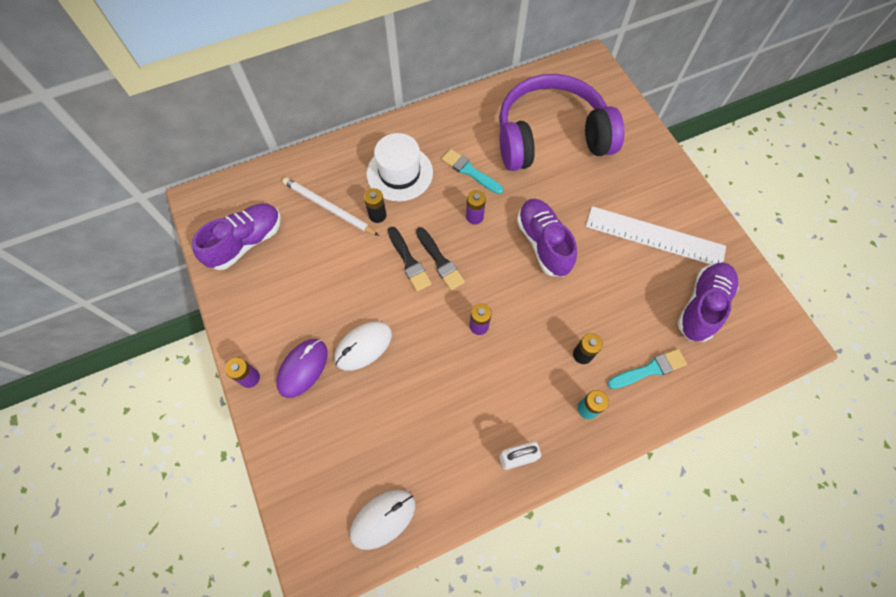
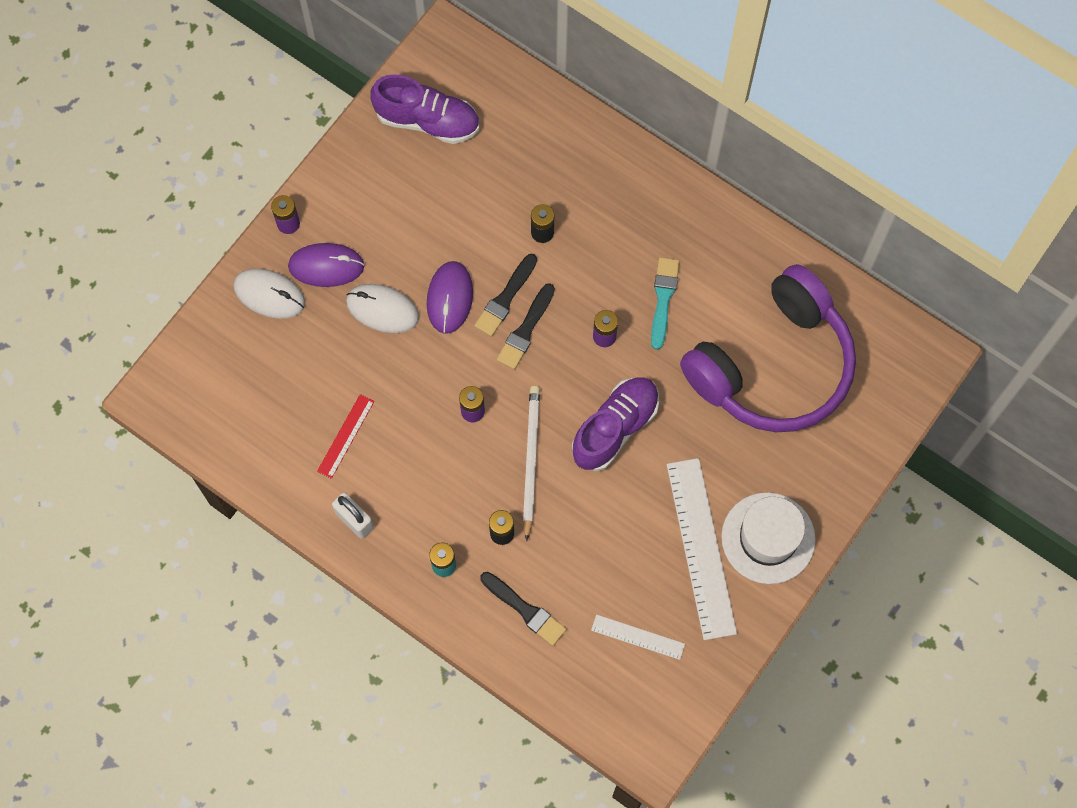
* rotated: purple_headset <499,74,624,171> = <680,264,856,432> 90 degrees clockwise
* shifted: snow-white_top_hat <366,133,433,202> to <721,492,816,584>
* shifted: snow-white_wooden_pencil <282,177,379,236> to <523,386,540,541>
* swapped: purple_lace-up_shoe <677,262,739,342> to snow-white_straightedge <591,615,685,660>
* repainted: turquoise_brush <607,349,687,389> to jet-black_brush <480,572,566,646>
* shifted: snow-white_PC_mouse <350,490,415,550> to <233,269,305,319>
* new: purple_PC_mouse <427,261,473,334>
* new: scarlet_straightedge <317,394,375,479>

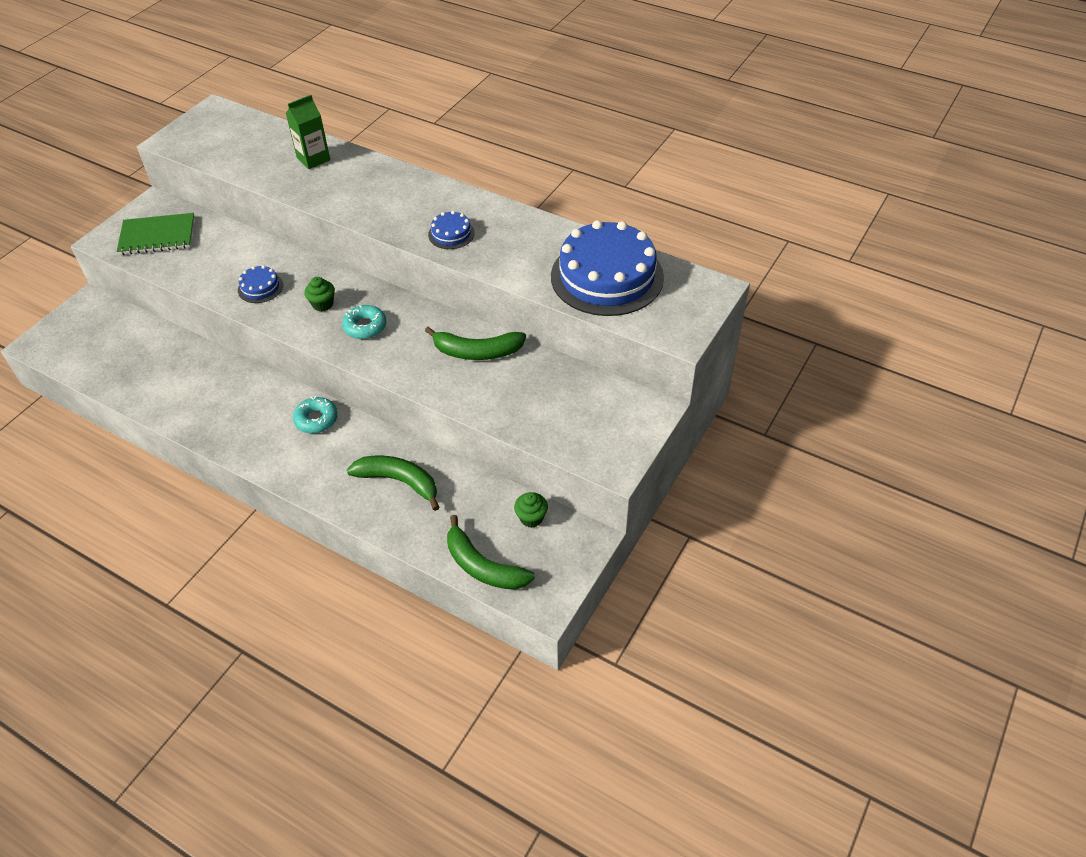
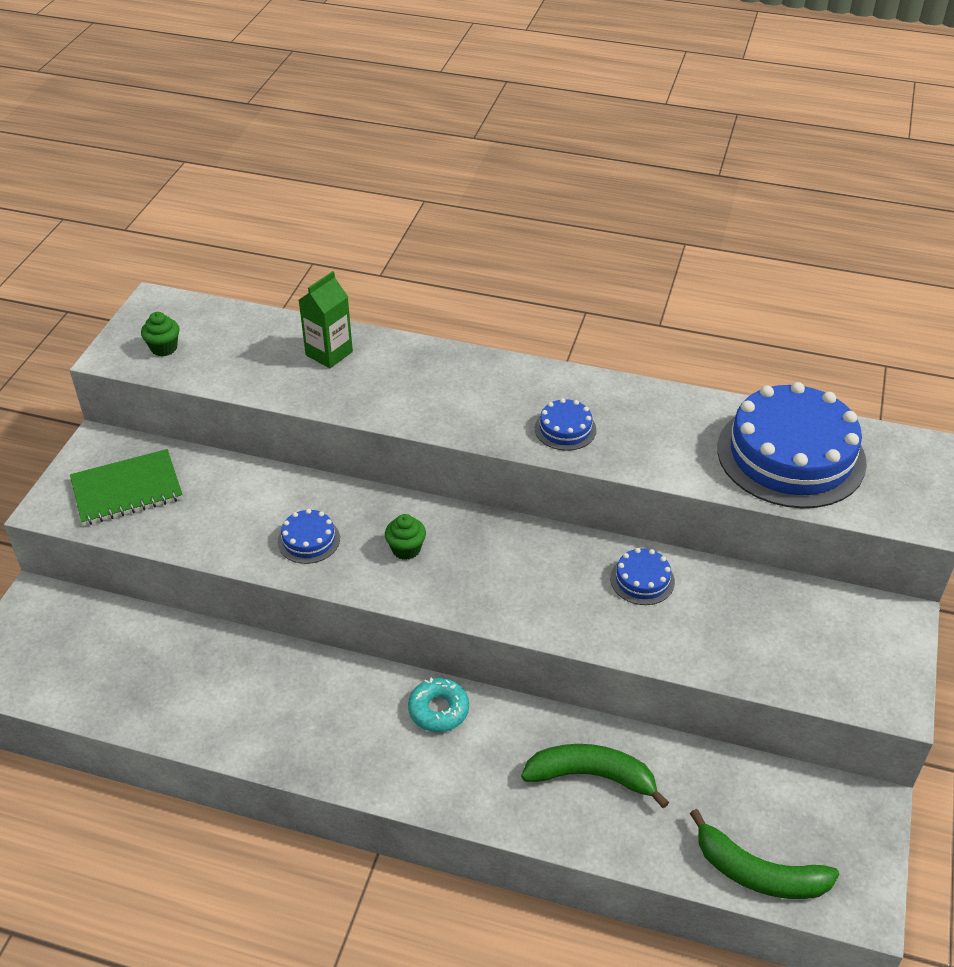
* gone: turquoise_glazed_donut <342,305,386,339>
* swapped: emerald_banana <425,326,526,360> to blue_cake <610,548,675,605>
* shifted: emerald_cupcake <514,492,548,528> to <141,312,180,357>

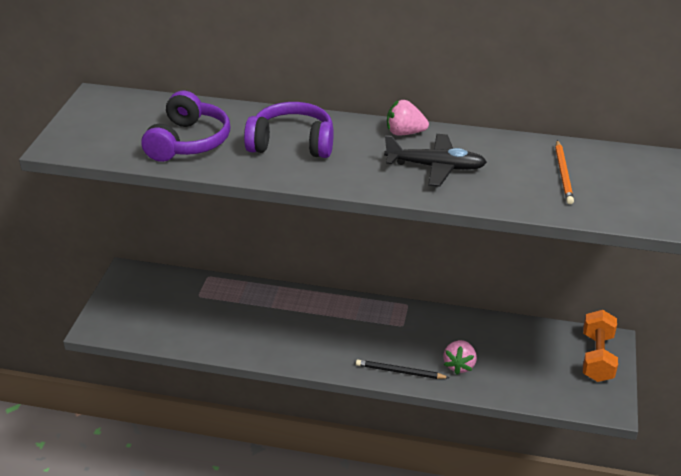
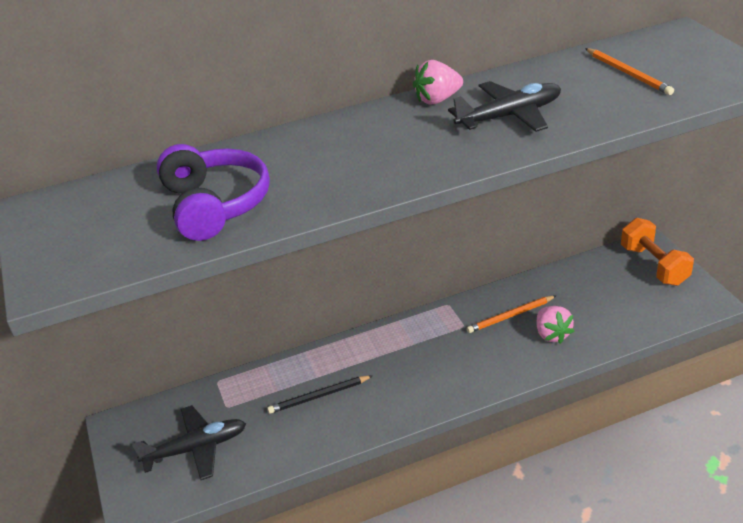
* gone: purple_headset <244,102,334,158>
* shifted: jet-black_wooden_pencil <356,360,450,379> to <267,376,372,414>
* new: orange_wooden_pencil <467,296,556,333>
* new: jet-black_toy_plane <132,405,246,481>

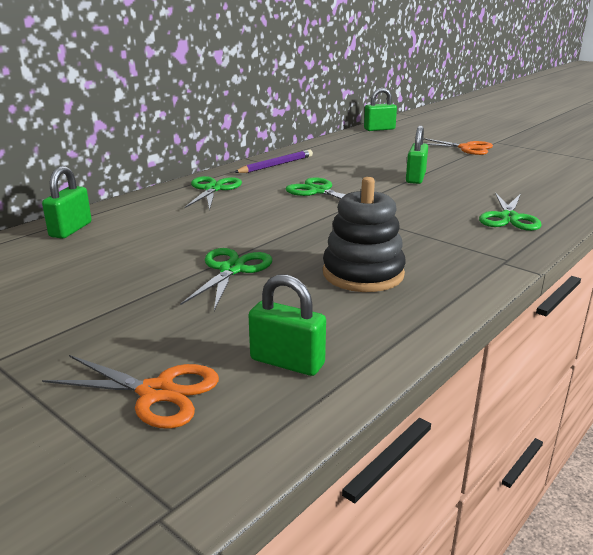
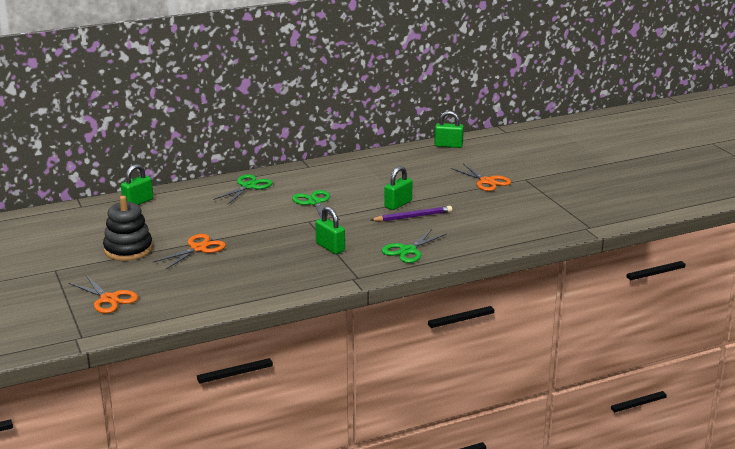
* shifted: purple_wooden_pencil <234,150,313,173> to <371,206,452,222>
* shifted: jet-black_stacking_rings <323,177,406,292> to <103,196,153,261>
* repainted: emerald_pair_of_scissors <180,248,272,311> to orange_pair_of_scissors <153,234,226,269>
* shifted: emerald_lock <249,274,326,376> to <315,207,345,254>

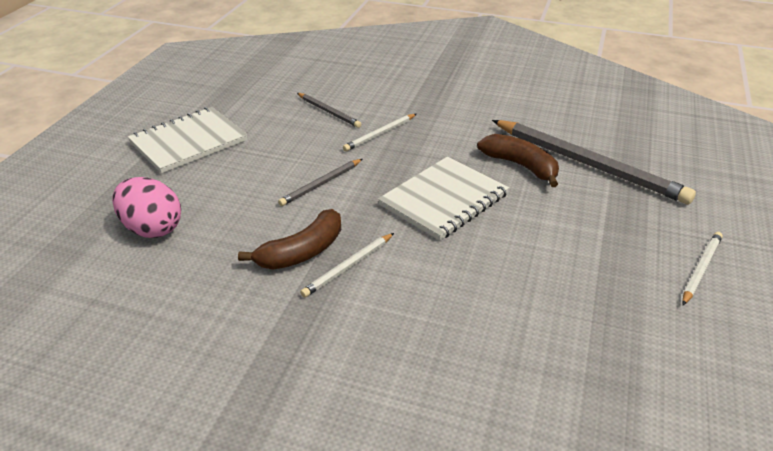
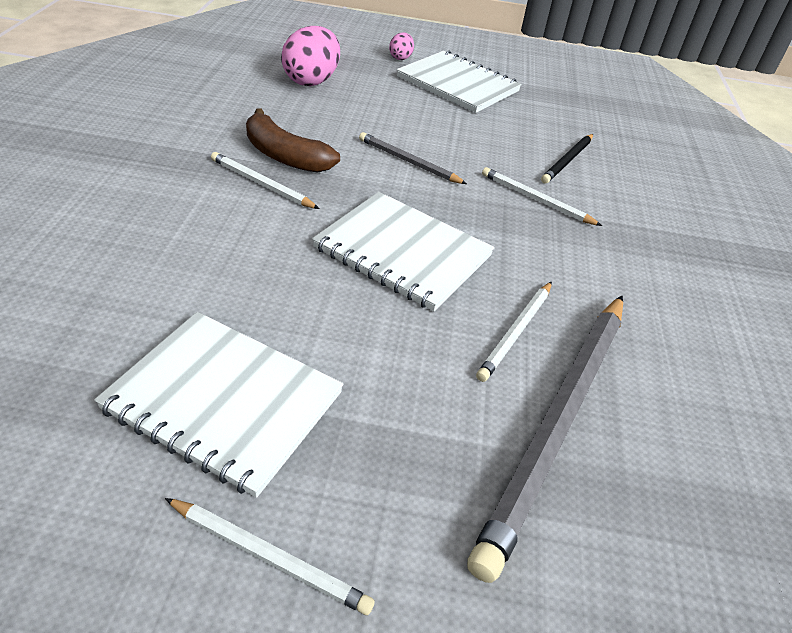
* repainted: ash-grey_wooden_pencil <297,93,361,128> to jet-black_wooden_pencil <541,134,593,184>
* swapped: dark_brown_banana <477,134,559,187> to snow-white_wooden_pencil <476,281,552,382>
* new: rose-pink_egg <389,32,414,60>
* new: snow-white_exercise_book <94,312,344,498>

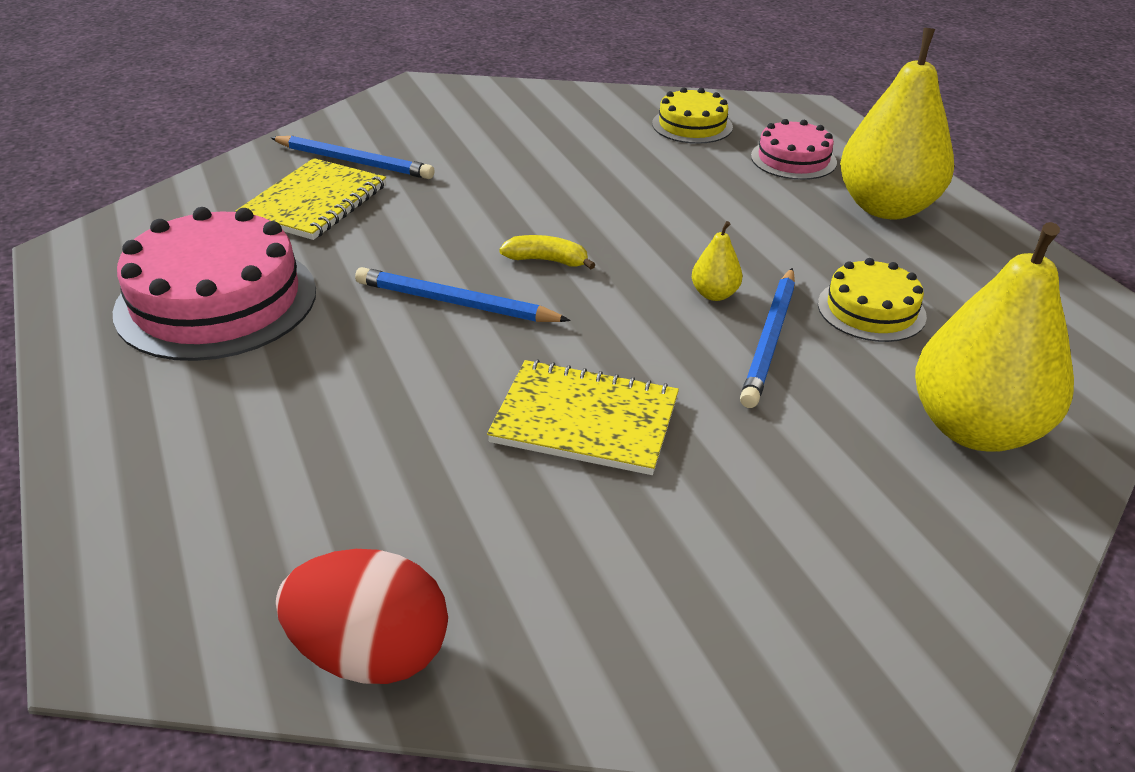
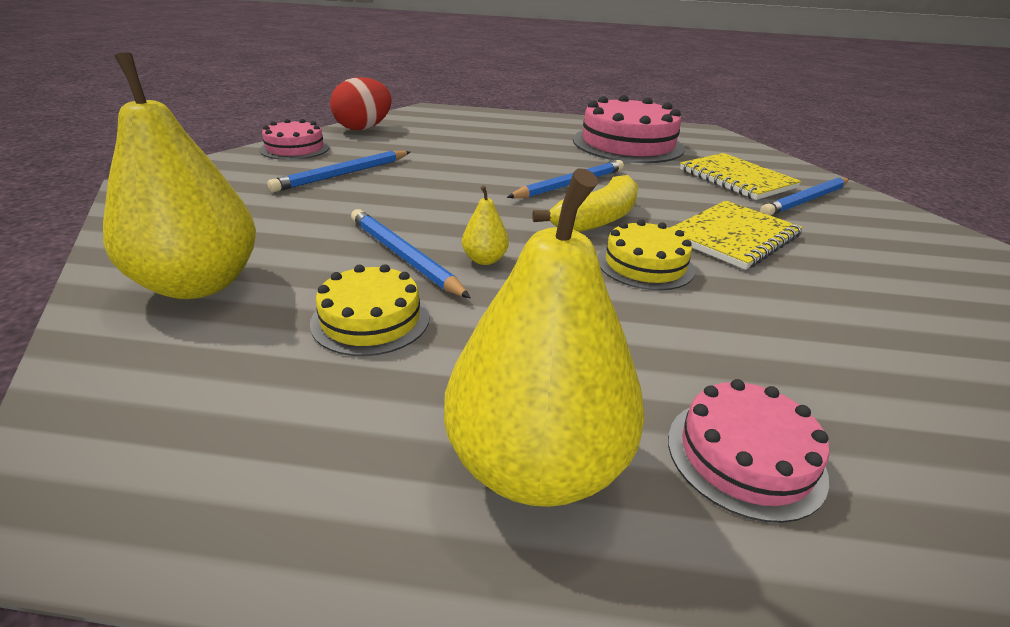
* shifted: yellow_cake <652,87,733,144> to <598,220,695,290>
* scaled: yellow_banana <499,235,595,269> = <532,175,639,232> x1.74
* shifted: yellow_exercise_book <487,360,679,475> to <670,200,803,270>
* new: rose-pink_cake <259,119,330,160>
* new: blue_wooden_pencil <267,151,410,192>

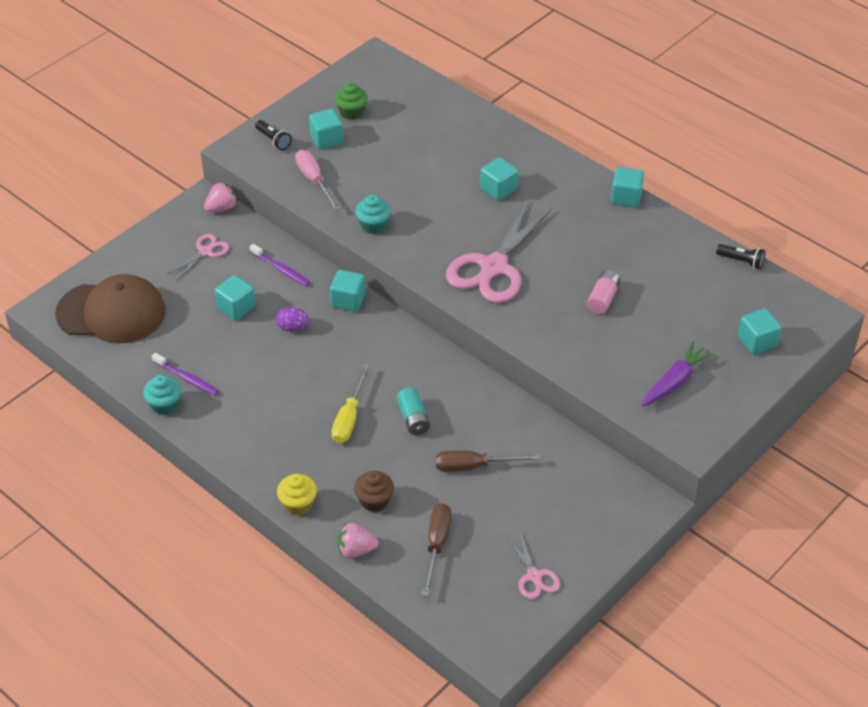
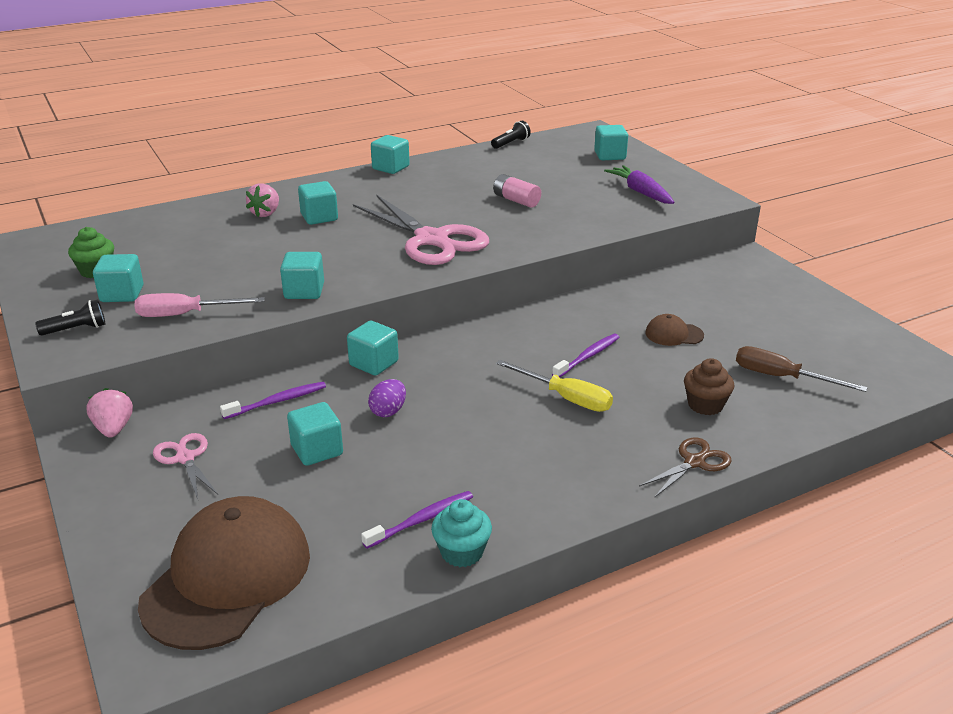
* swapped: turquoise_cupcake <355,195,391,234> to turquoise_solid_cube <280,252,324,299>
* swapped: turquoise_battery <396,387,430,435> to purple_tooth_brush <552,334,620,377>
* swapped: dark_brown_flat_screwdriver <435,450,540,472> to dark_brown_cap <645,314,704,346>
* swapped: yellow_cupcake <277,474,317,515> to dark_brown_pair_of_scissors <639,438,732,498>
* shifted: rose-pink_toy_strawberry <337,523,378,558> to <246,183,279,217>
* gone: rose-pink_pair_of_scissors <506,532,560,599>

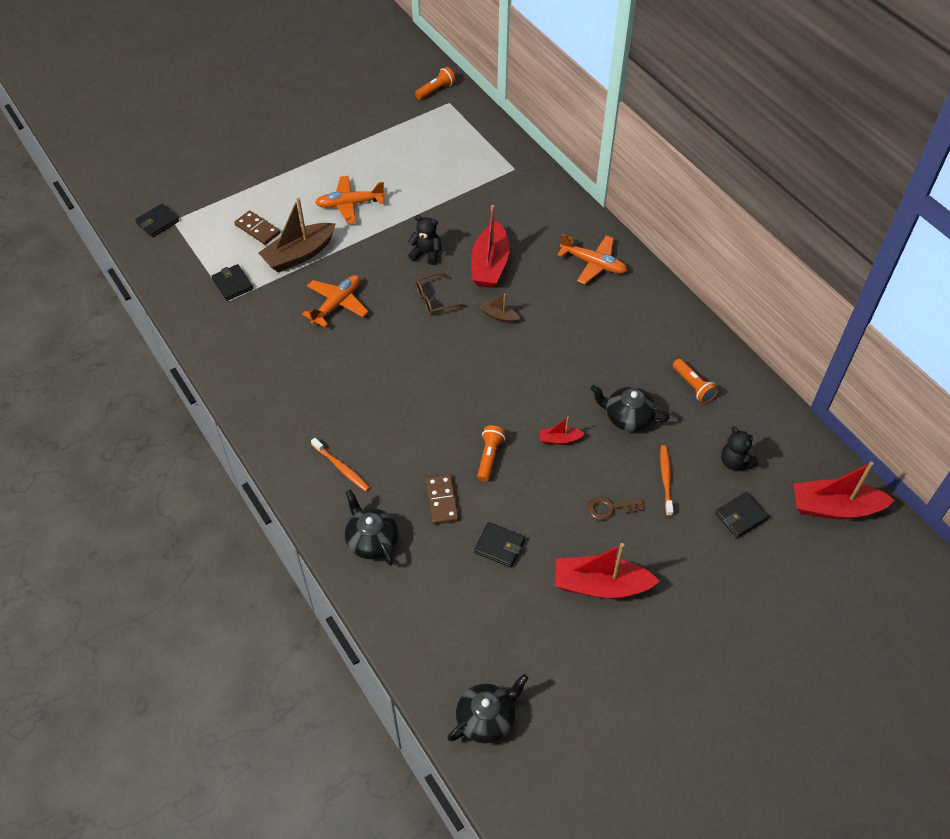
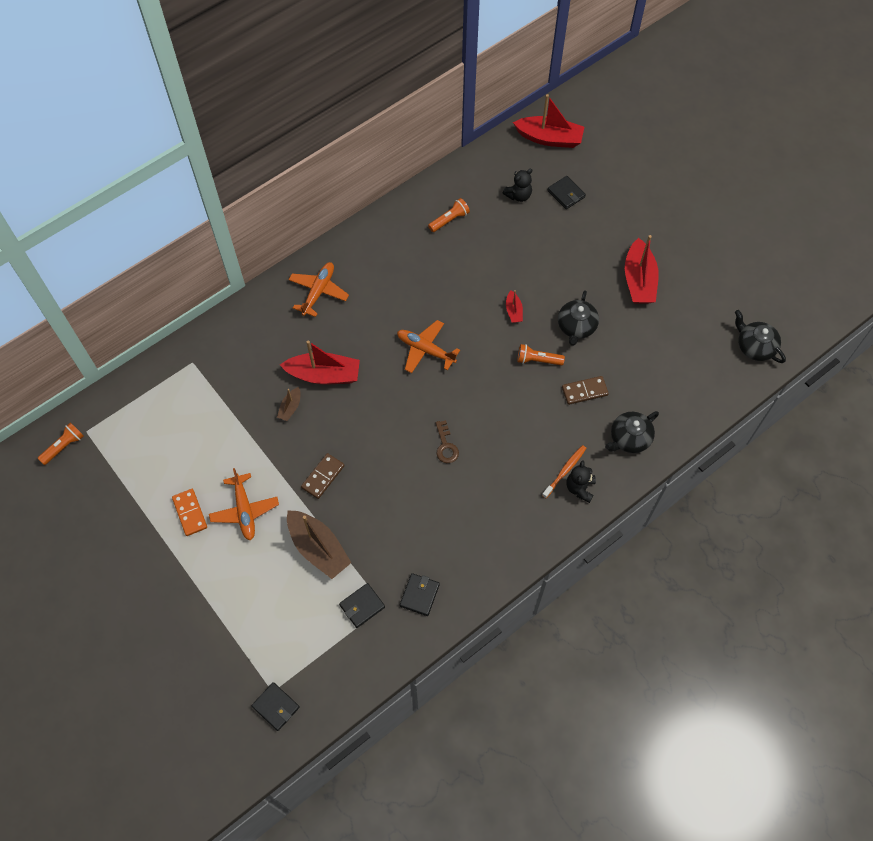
* rotated: orange_pocket_torch <415,67,455,100> = <38,422,84,465> 90 degrees clockwise
* shifted: dark_brown_domino_piece <234,210,280,245> to <301,453,344,499>
* shifted: jet-black_teddy <408,215,441,265> to <567,460,596,503>
* gone: dark_brown_glasses <415,273,466,315>
* shifted: orange_toy_plane <302,275,369,327> to <397,320,460,373>
* shifted: dark_brown_boat <480,294,520,324> to <277,387,301,421>
* shifted: jet-black_china_teapot <590,385,670,432> to <558,290,599,346>
* gone: orange_tooth_brush <660,445,673,516>
* rotated: scarlet_boat <794,462,895,520> = <513,94,584,148> 75 degrees counterclockwise
* shifted: dark_brown_latchkey <587,497,644,520> to <435,420,459,463>
* shifted: jet-black_card_wallet <474,522,525,568> to <400,573,440,616>
* new: orange_domino_piece <172,489,207,536>

